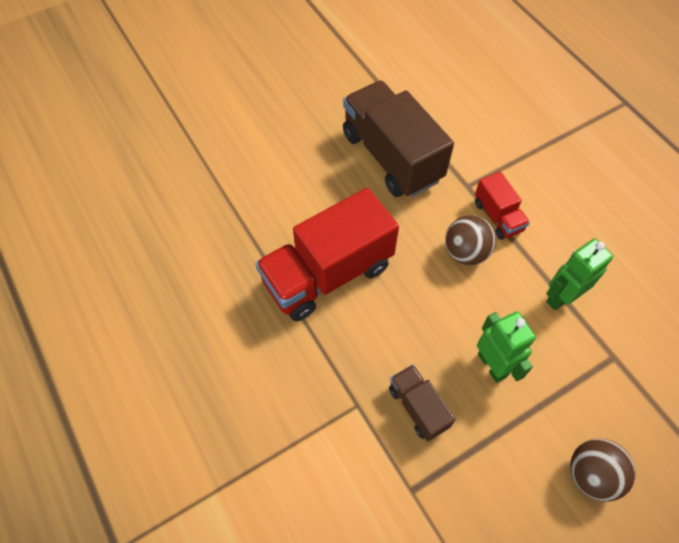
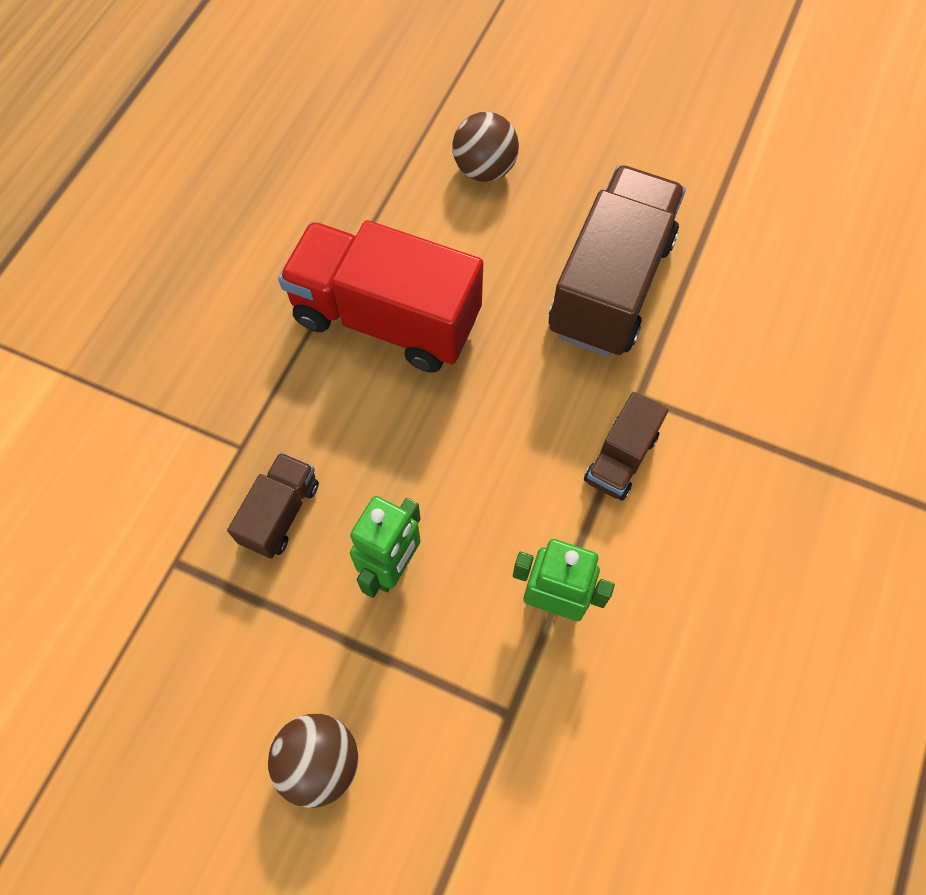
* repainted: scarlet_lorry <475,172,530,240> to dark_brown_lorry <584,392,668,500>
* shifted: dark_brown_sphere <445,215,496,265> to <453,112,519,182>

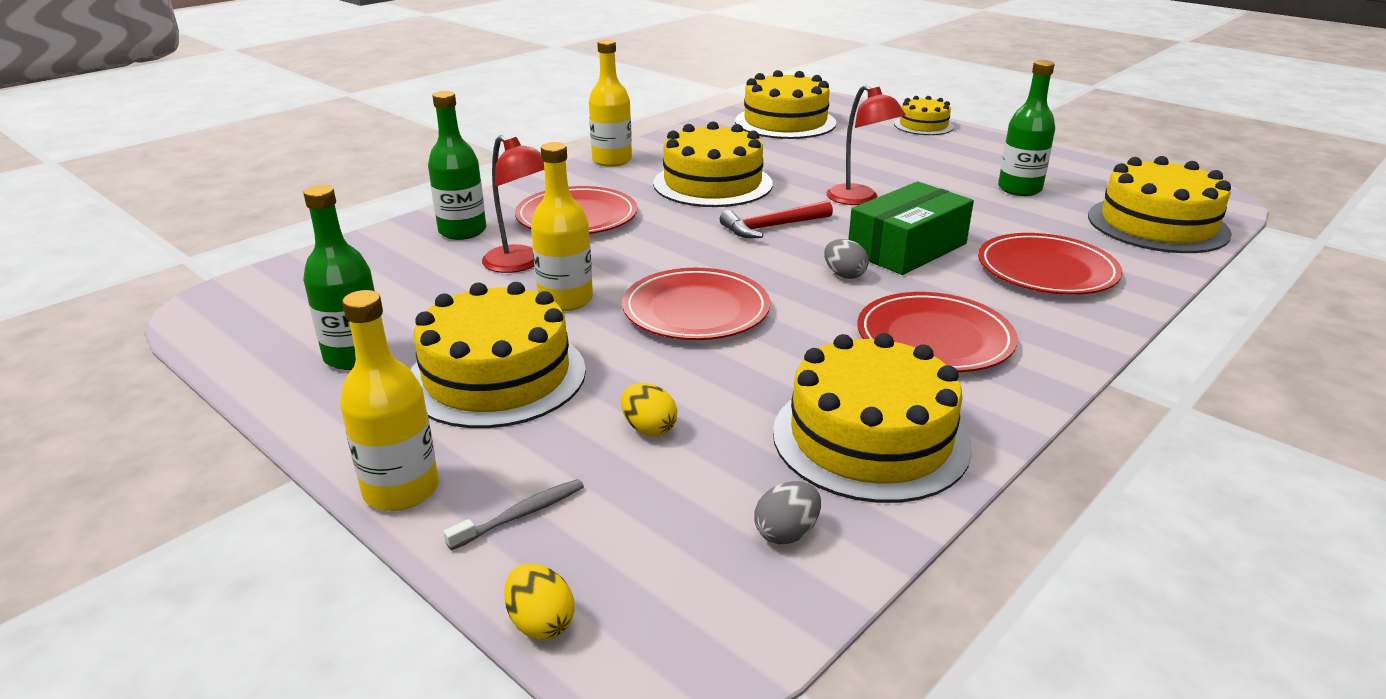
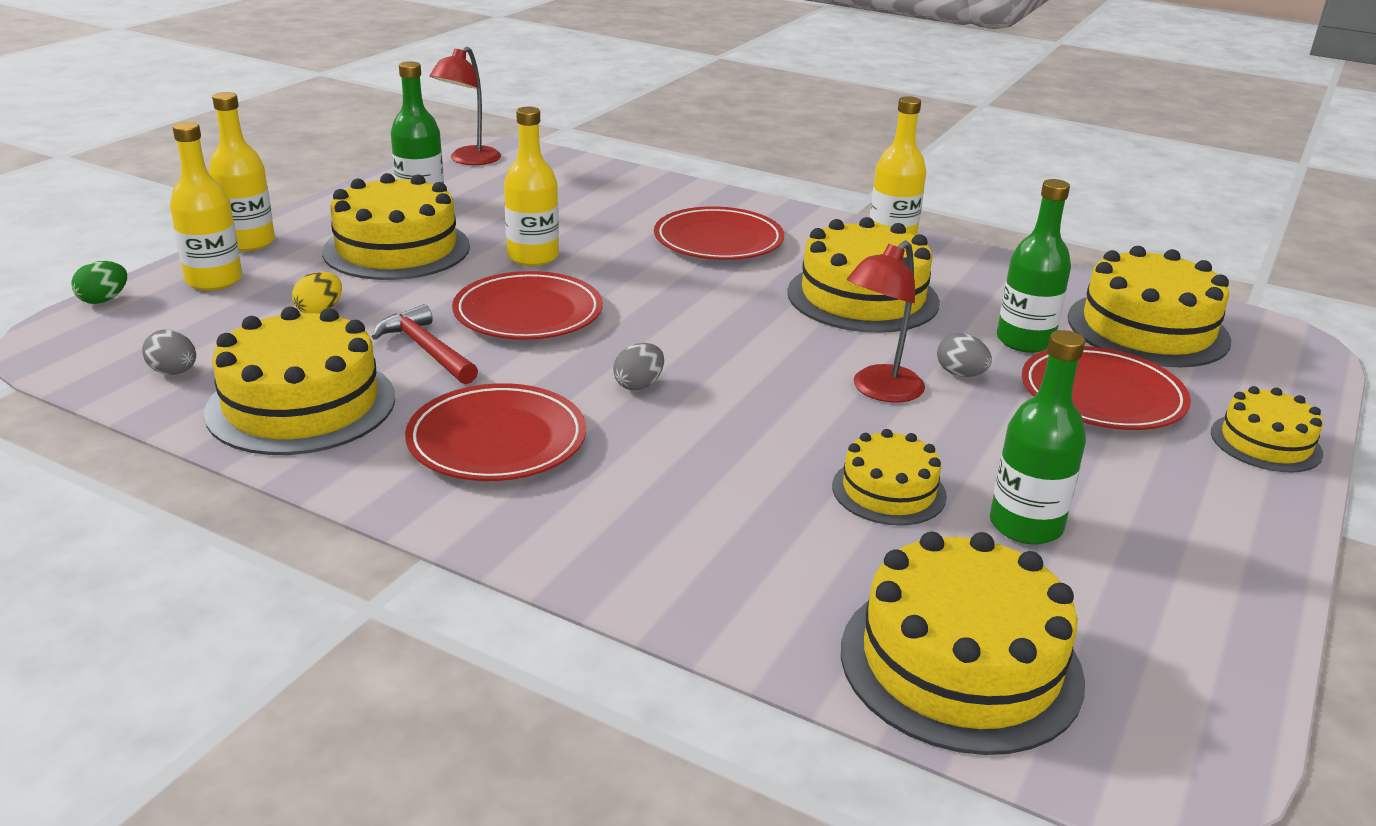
* shifted: emerald_drink_bottle <428,91,486,240> to <997,179,1071,353>
* shifted: scarlet_lamp <482,135,544,273> to <430,47,501,165>
* gone: emerald_parcel <848,181,974,275>
* shifted: scarlet_hammer <720,200,833,238> to <372,304,478,384>
* shifted: scarlet_dinner_plate <978,233,1122,295> to <1022,346,1191,430>
* swapped: ash-grey_tooth_brush <443,479,584,550> to yellow_drink_bottle <170,122,242,290>
* repainted: yellow_egg <504,564,575,640> to emerald_egg <71,261,127,304>
* new: ash-grey_egg <937,333,992,377>
* new: yellow_cake <832,429,947,525>

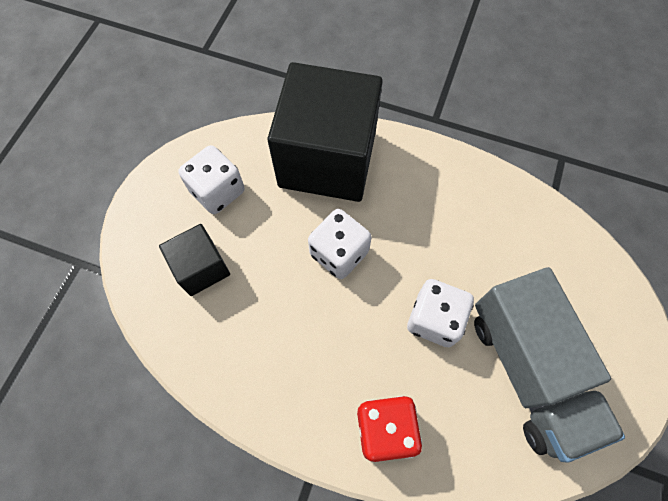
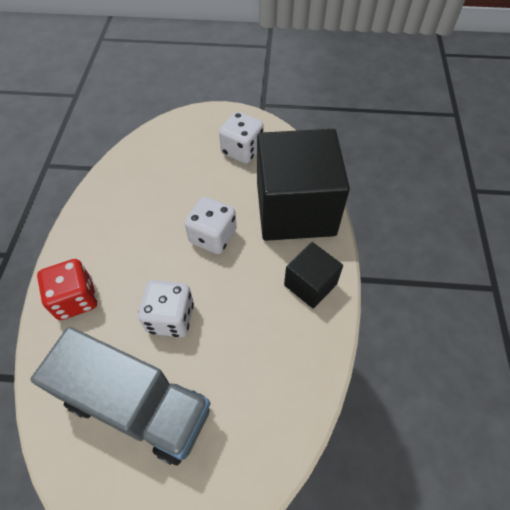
* shifted: jet-black_solid_cube <159,224,230,296> to <284,242,343,309>
* rotated: ash-grey_lorry <474,267,625,463> = <30,327,211,465> 120 degrees counterclockwise

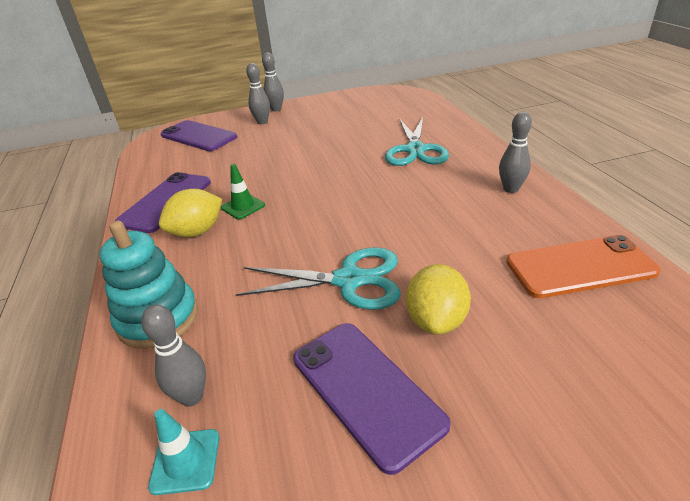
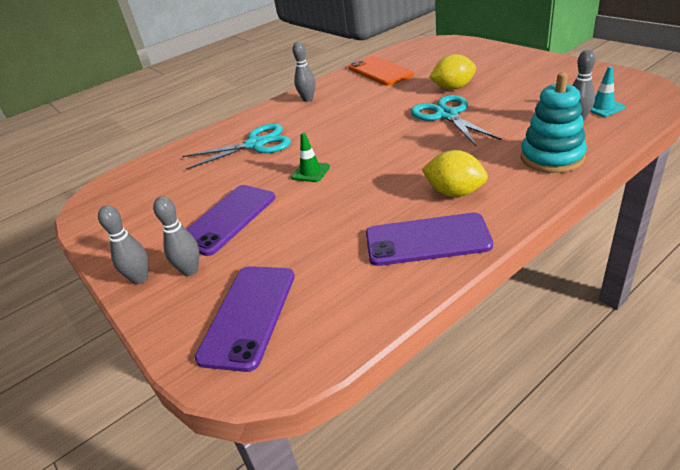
* shifted: emerald_road_cone <221,164,265,219> to <291,132,330,182>
* shifted: purple_smartphone <293,323,451,475> to <186,185,275,256>

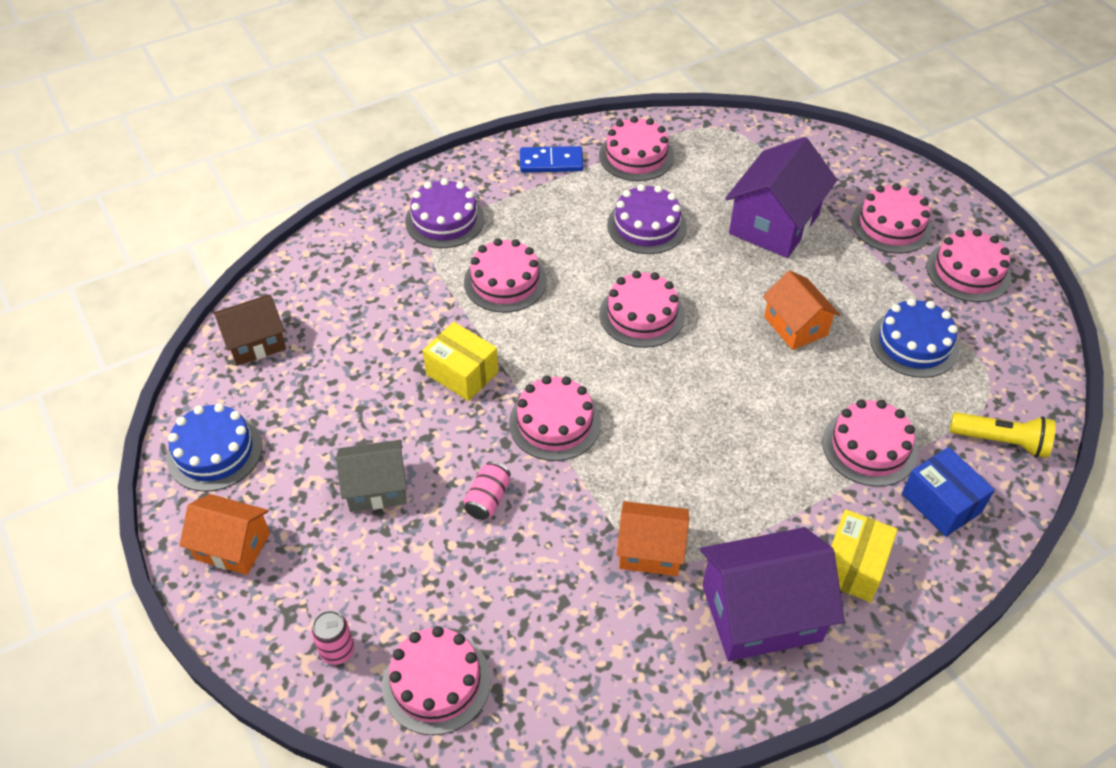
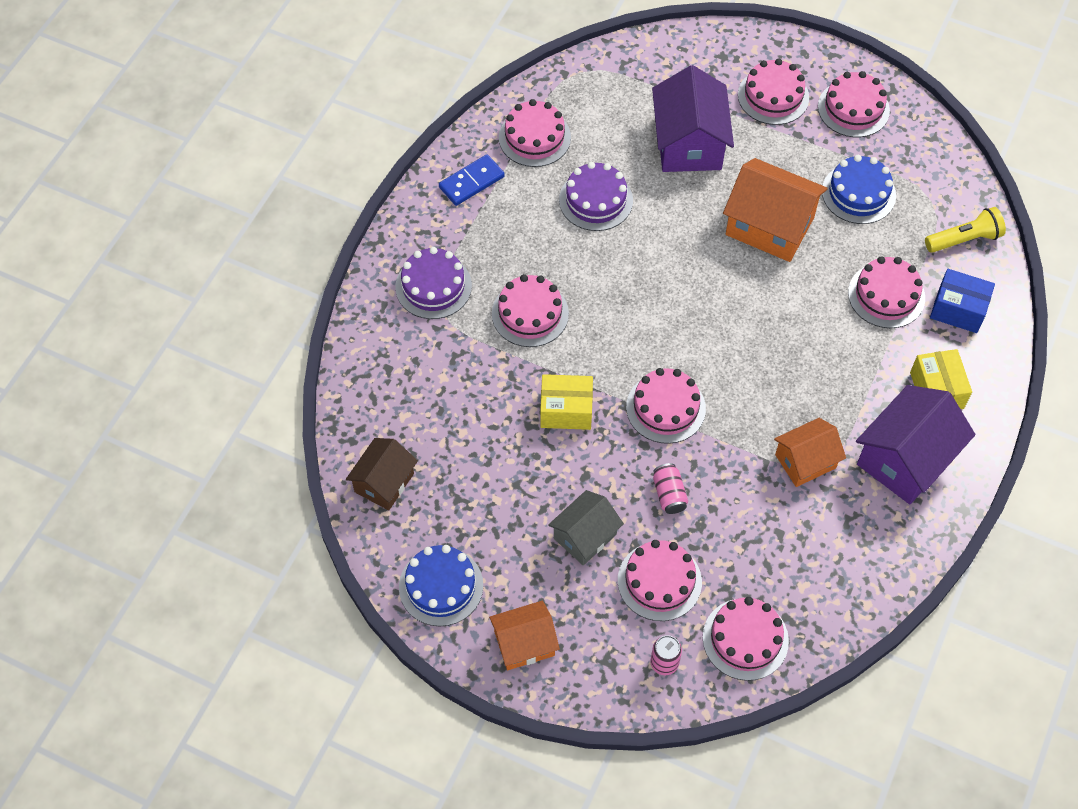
* shifted: rose-pink_cake <600,271,685,348> to <618,540,702,621>
* scaled: orange_cottage <763,271,840,350> = <723,158,828,262> x1.62

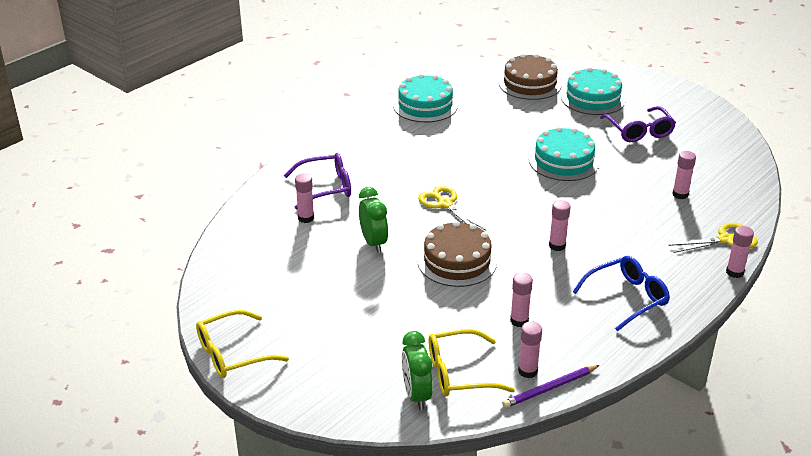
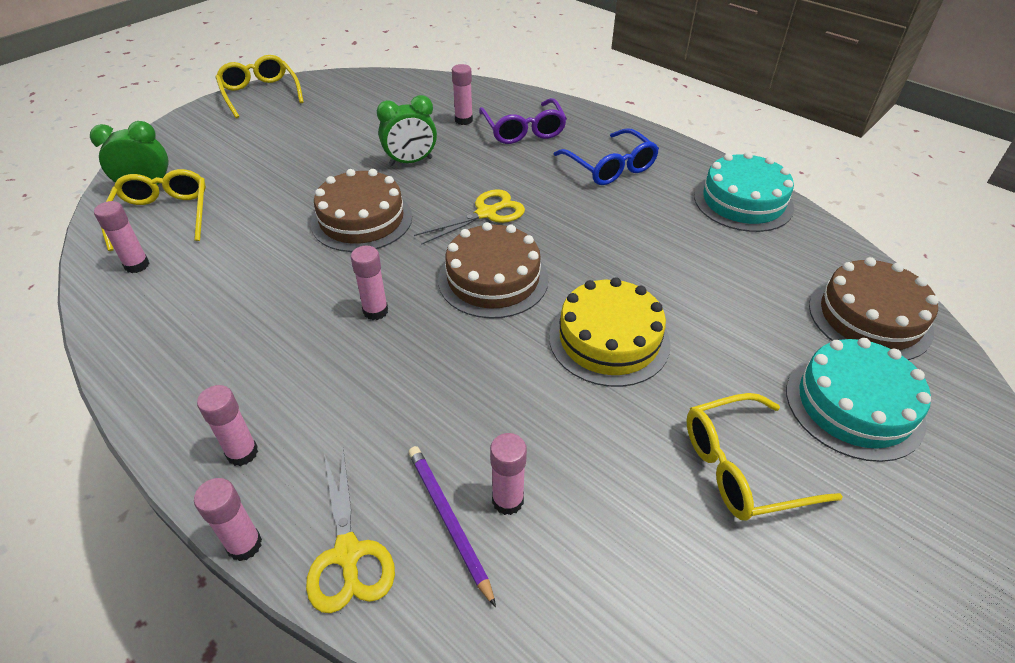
* repainted: purple_glasses <600,106,676,142> to yellow_glasses <686,393,843,520>
* repainted: turquoise_cake <529,126,599,181> to yellow_cake <549,277,670,387>
* shifted: blue_glasses <573,256,670,331> to <553,128,659,185>
* shifted: rose-pink_glue_stick <510,273,533,327> to <197,385,258,466>
* shifted: purple_wooden_pencil <502,365,600,408> to <409,446,496,607>
* new: dark_brown_cake <438,222,549,319>

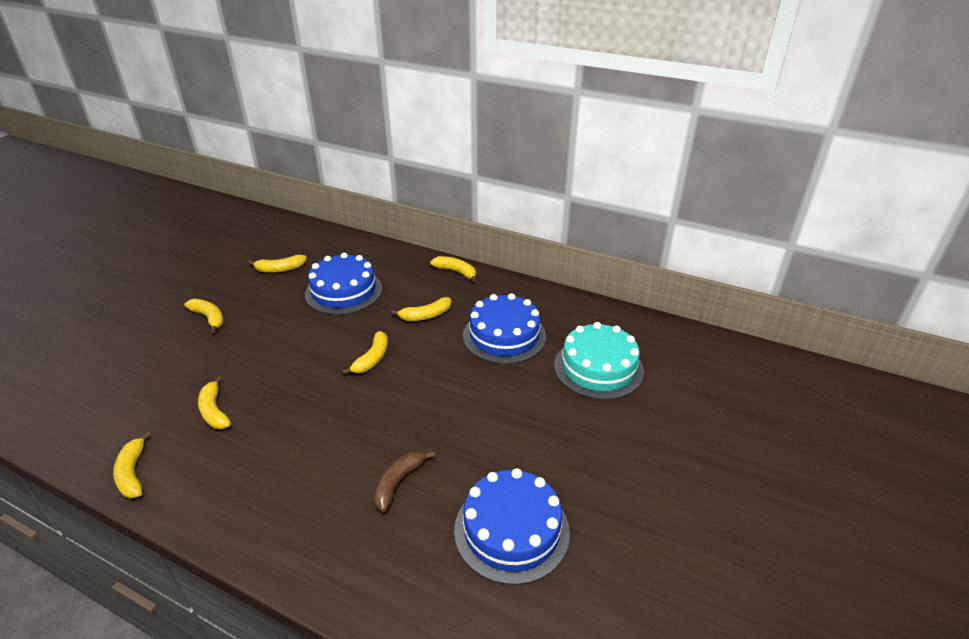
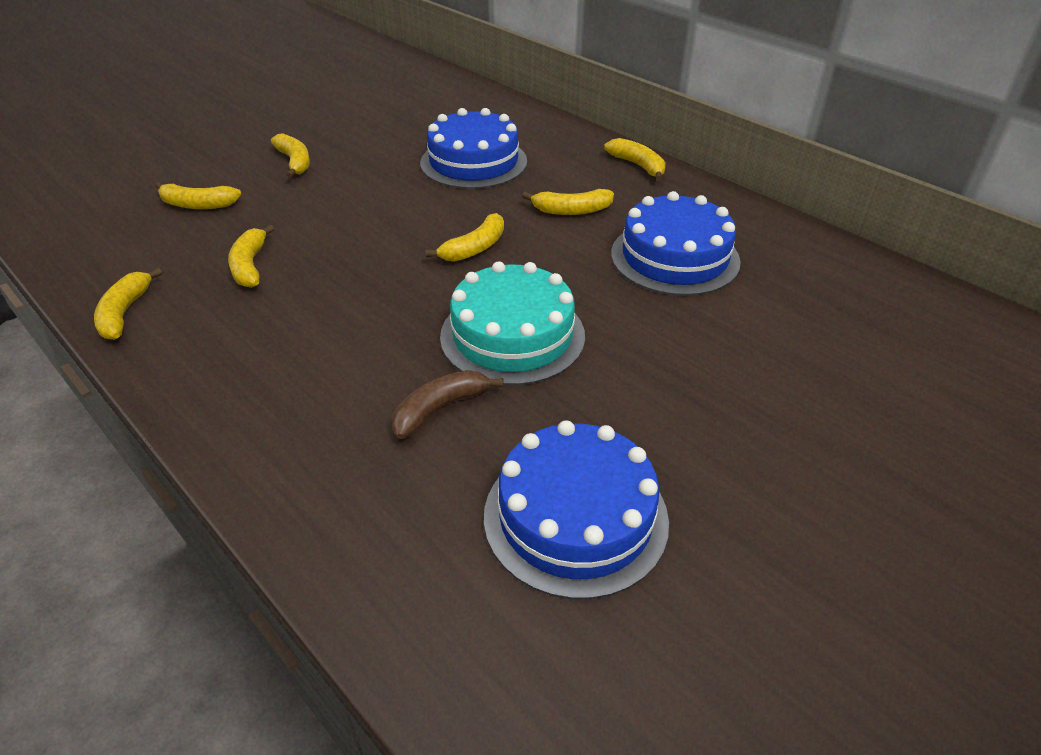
* shifted: yellow_banana <248,254,307,273> to <156,182,241,209>
* shifted: turquoise_cake <554,322,644,400> to <440,261,585,385>

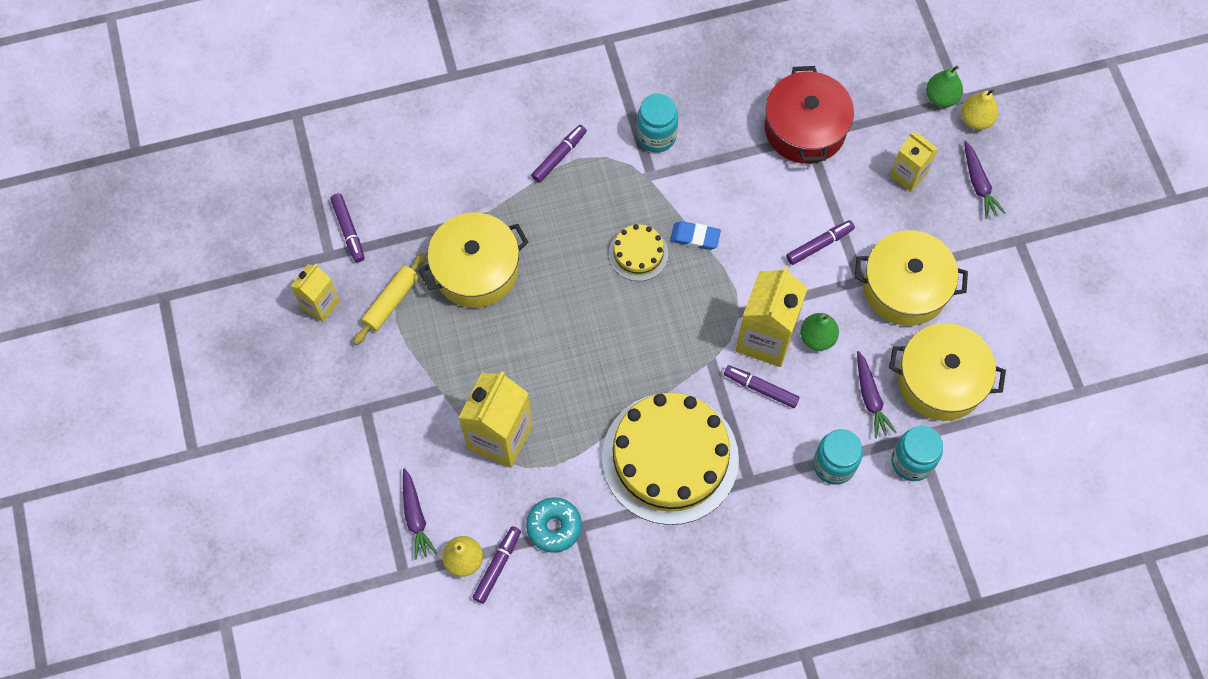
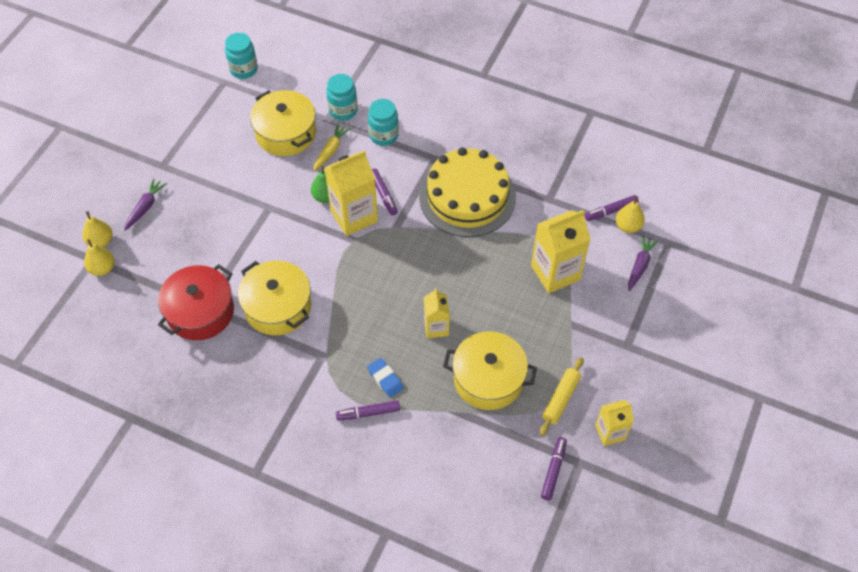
* repainted: emerald_pear <926,65,963,107> to yellow_pear <84,239,115,276>
* shifted: turquoise_preserve_jar <637,94,678,153> to <225,33,258,79>
* shifted: yellow_carton <890,132,938,192> to <424,288,450,338>
* gone: purple_felt_pen <786,220,855,265>
* shifted: blue_gum_eraser <670,221,721,250> to <367,358,404,398>
* gone: yellow_cake <609,224,668,281>
* shifted: yellow_stockpot <855,230,968,326> to <238,261,311,335>
* rotated: yellow_pastry_roller <353,253,426,345> = <539,357,584,436> 45 degrees counterclockwise
* repainted: purple_toy_carrot <857,351,896,438> to yellow_toy_carrot <313,123,351,171>
* gone: turquoise_glazed_donut <526,497,582,553>

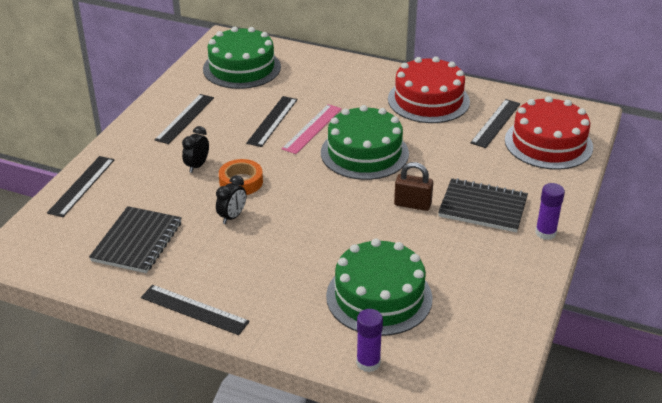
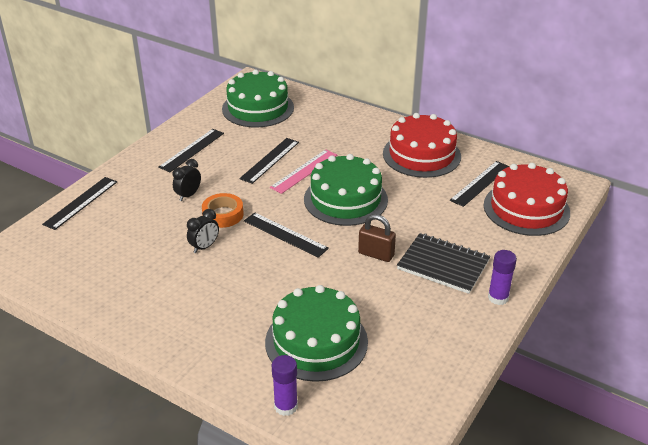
* gone: jet-black_exercise_book <89,206,182,273>
* shifted: jet-black_straightedge <141,285,250,335> to <244,212,329,258>

